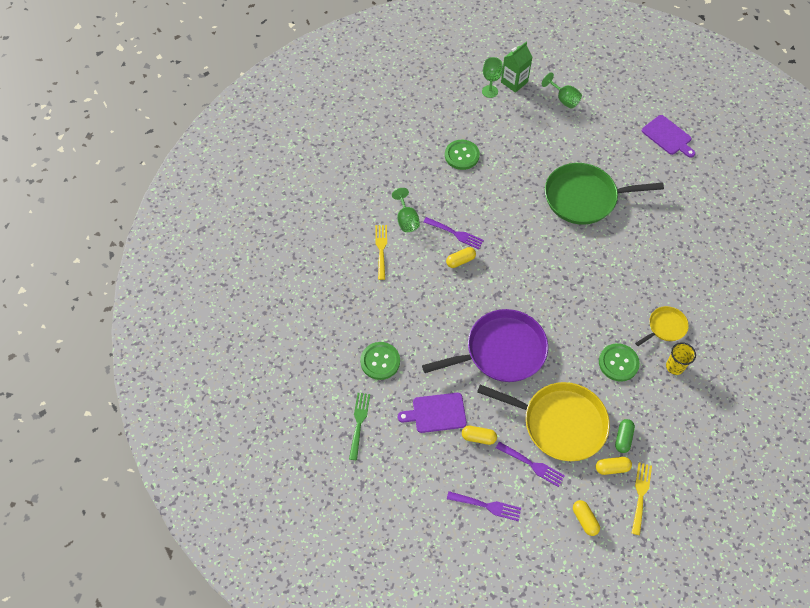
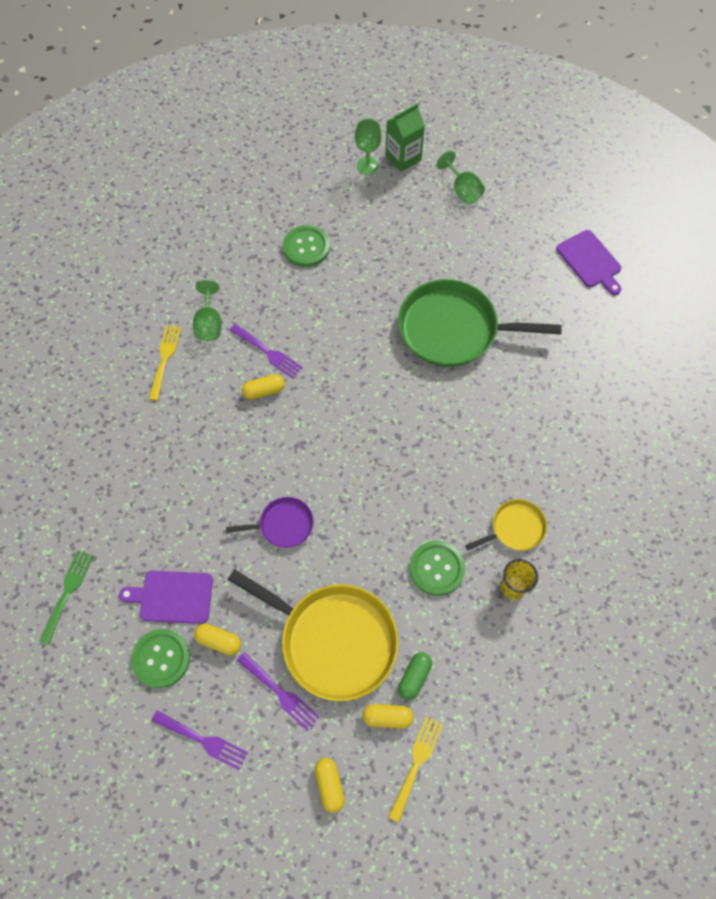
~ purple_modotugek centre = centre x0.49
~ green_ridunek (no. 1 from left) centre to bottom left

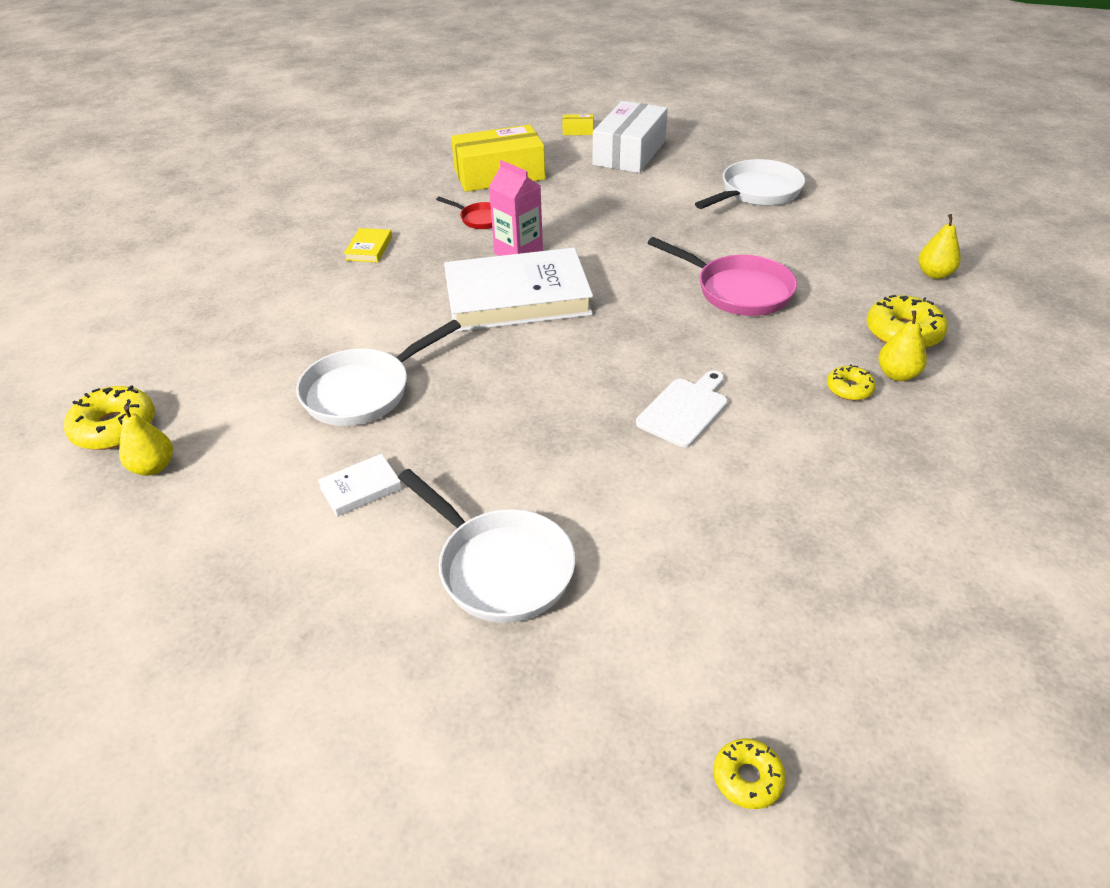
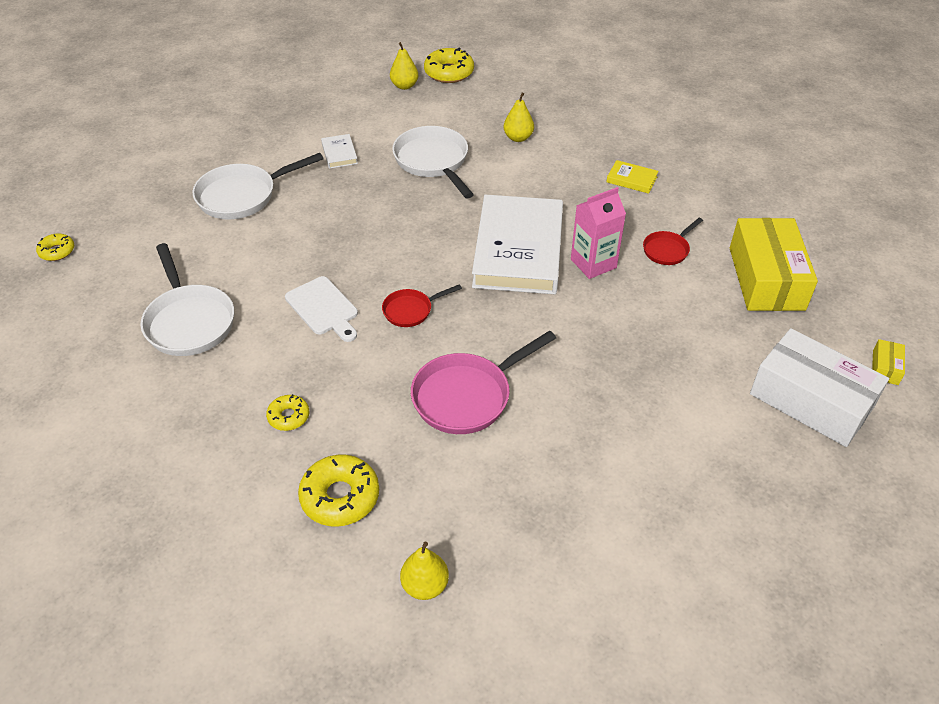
~ white_modotugek (no. 3 from left in the first image) top right to white_modotugek (no. 1 from left) middle left
~ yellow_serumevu (no. 2 from left in the first image) middle right to yellow_serumevu (no. 3 from left) top centre
+ red_modotugek (no. 1 from left) centre

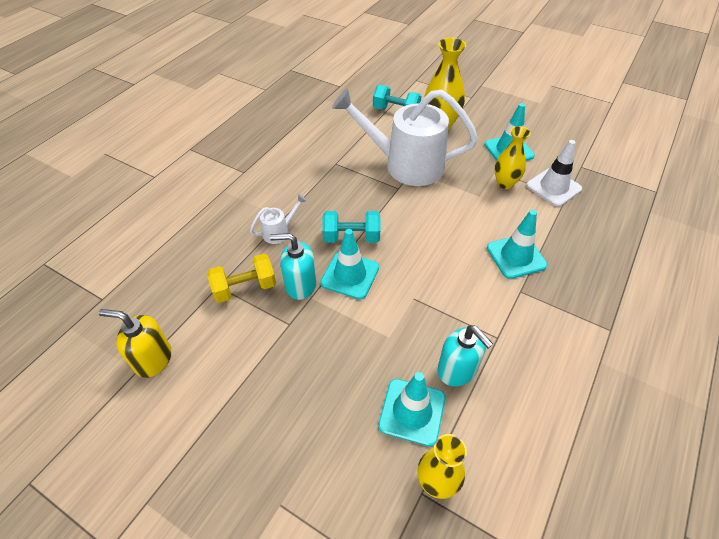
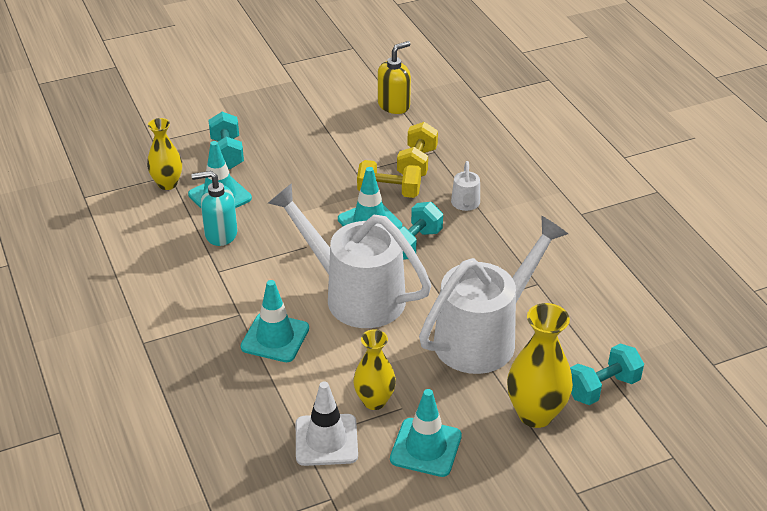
~ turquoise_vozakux (no. 1 from left) centre to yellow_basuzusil (no. 1 from left) centre
+ turquoise_basuzusil (no. 1 from left) top left
+ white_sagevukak (no. 1 from left) centre

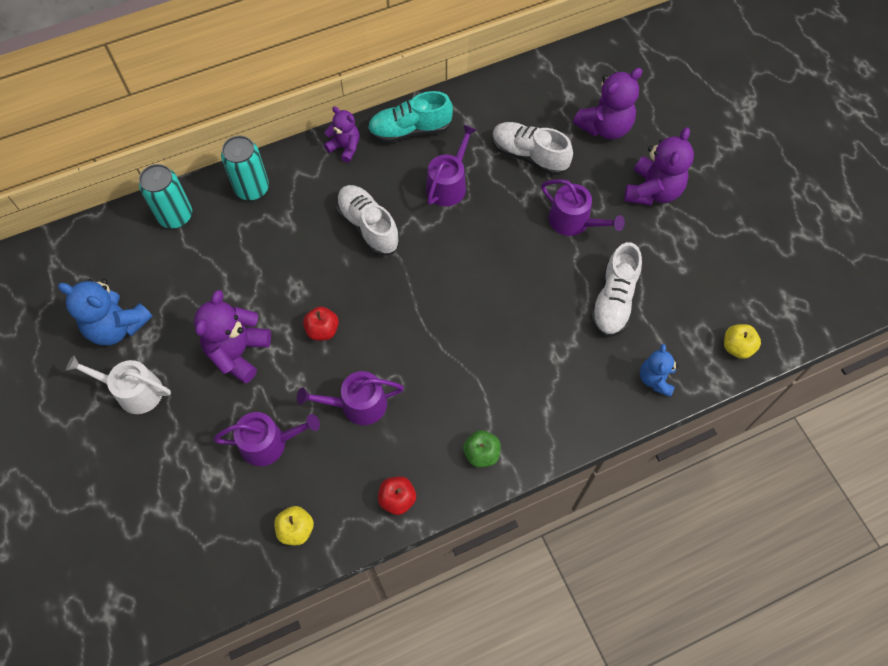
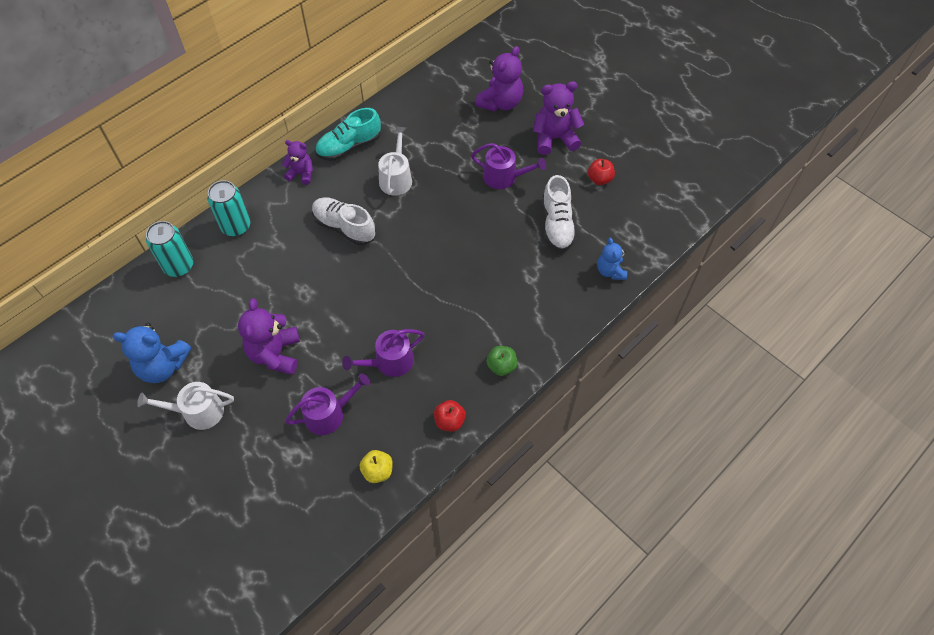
- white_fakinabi (no. 2 from left) top centre
~ purple_sagevukak (no. 3 from left) top centre to white_sagevukak (no. 2 from left) top centre
~ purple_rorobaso (no. 4 from left) top right = top centre 105 degrees counterclockwise
~ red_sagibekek (no. 1 from left in the first image) centre to red_sagibekek (no. 2 from left) top centre
- yellow_sagibekek (no. 2 from left) middle right

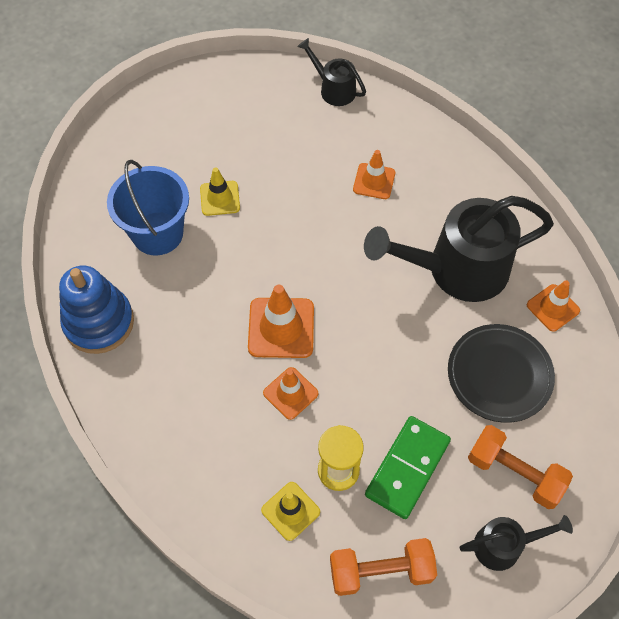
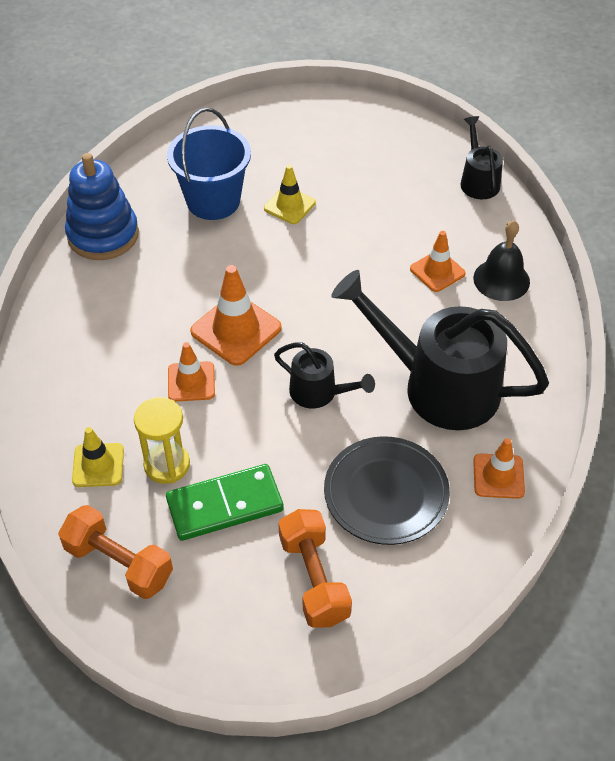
~ black_sagevukak (no. 3 from left in the first image) bottom right to black_sagevukak (no. 1 from left) centre
+ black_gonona middle right

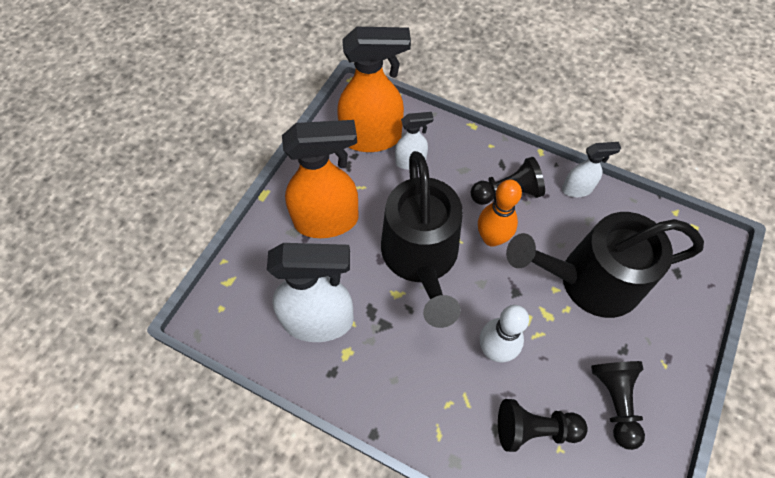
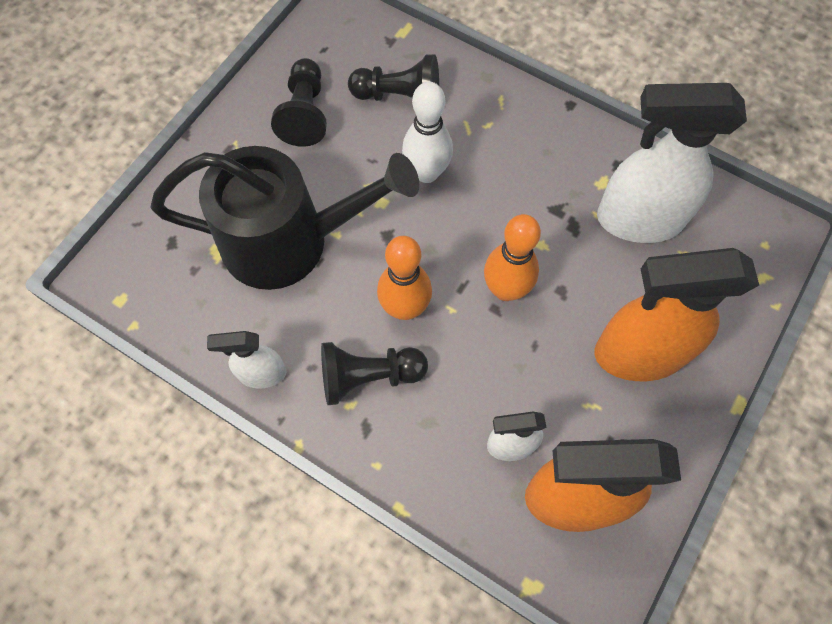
~ black_sagevukak (no. 1 from left) centre to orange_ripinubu (no. 2 from left) centre

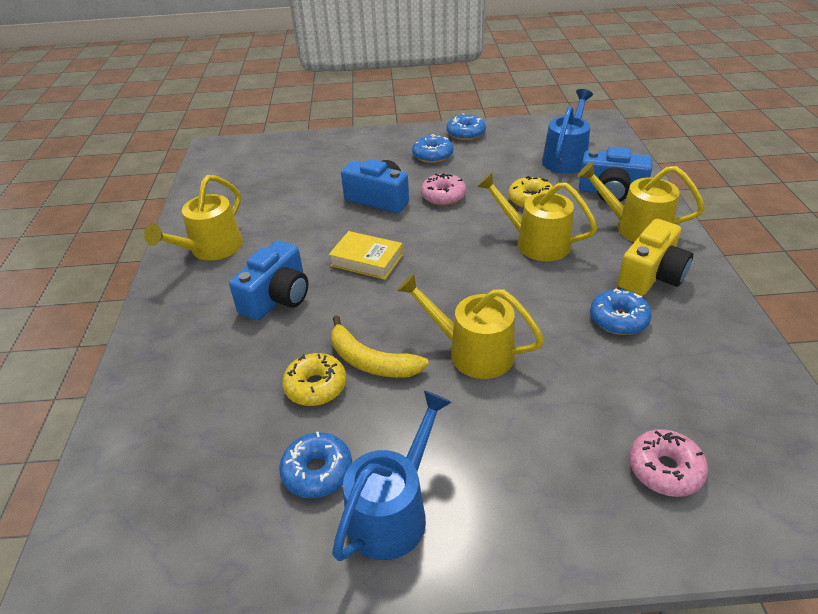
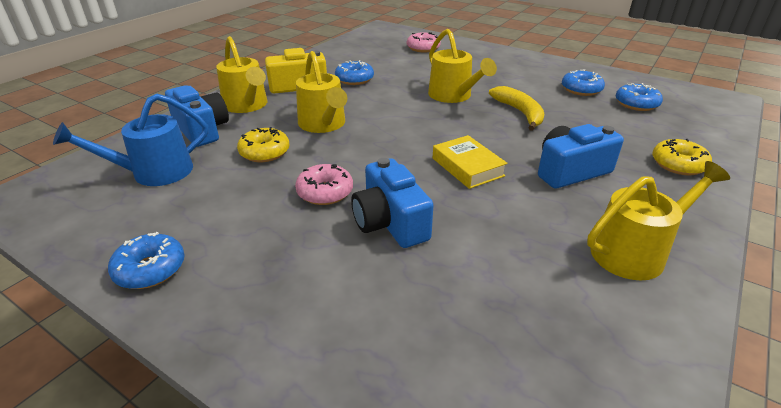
~ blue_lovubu (no. 2 from left in the first image) top centre to blue_lovubu (no. 4 from left) top right
~ yellow_lovubu (no. 1 from left in the first image) centre to yellow_lovubu (no. 2 from left) middle right
- blue_sagevukak (no. 1 from left) bottom centre

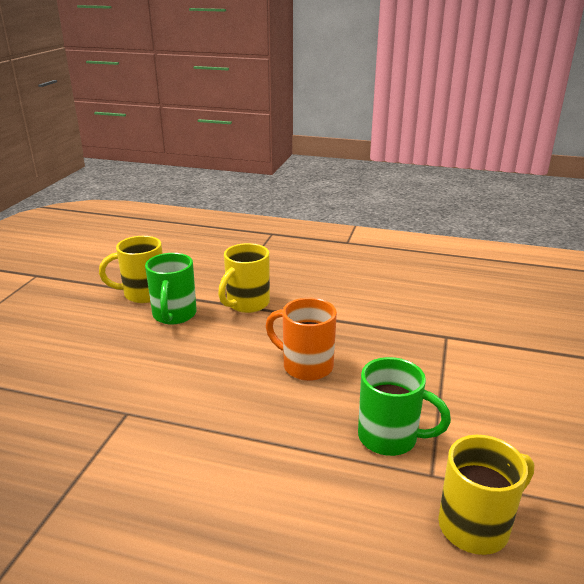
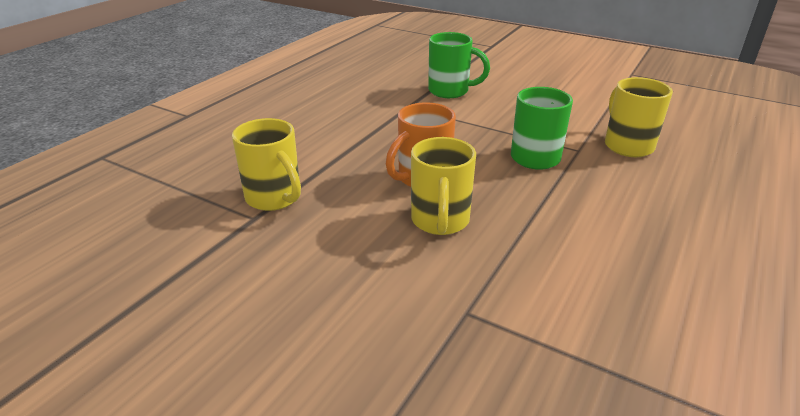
~ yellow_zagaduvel (no. 1 from left in the first image) middle left to yellow_zagaduvel (no. 2 from left) centre
~ green_zagaduvel (no. 1 from left) middle left to top centre

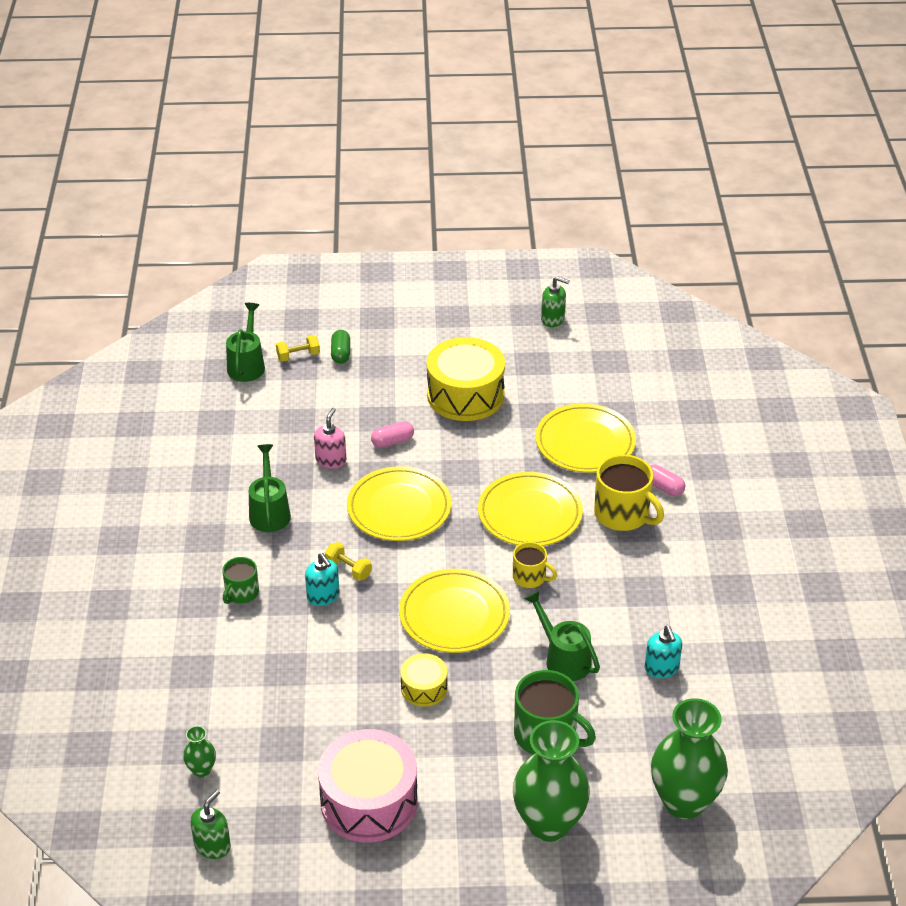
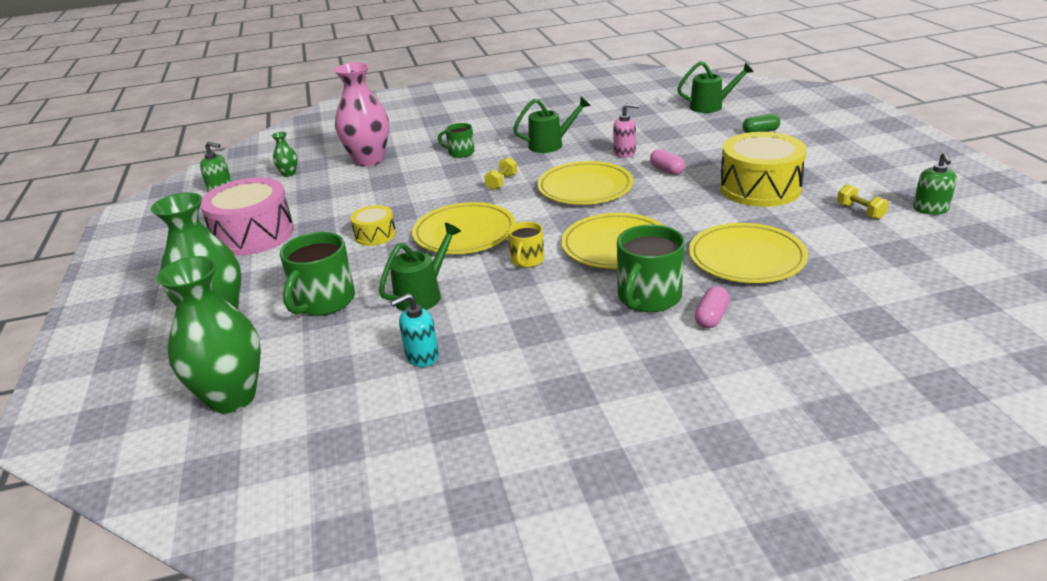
~ yellow_basuzusil (no. 1 from left in the first image) middle left to yellow_basuzusil (no. 2 from left) middle right
~ yellow_zagaduvel (no. 2 from left) middle right to green_zagaduvel (no. 3 from left) centre
- turquoise_vozakux (no. 1 from left) centre
+ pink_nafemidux top centre

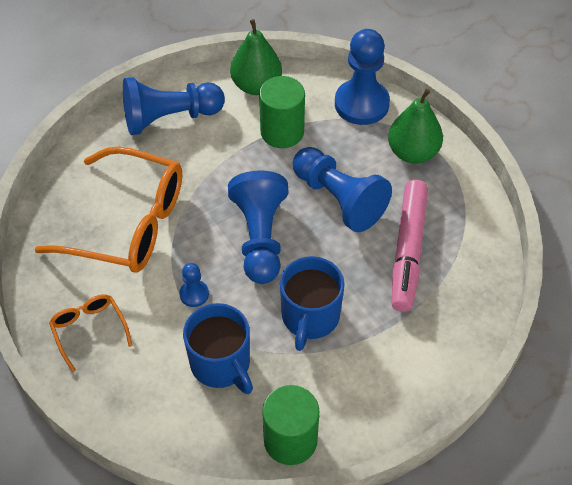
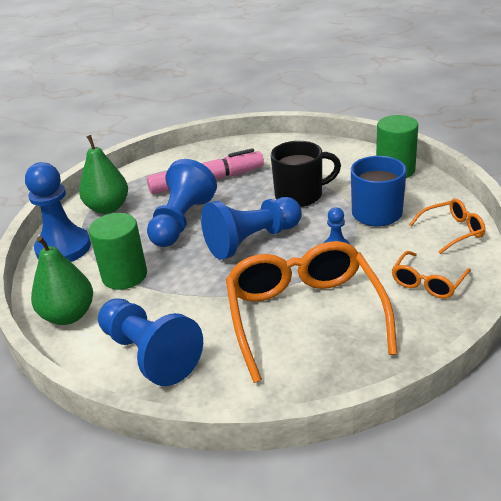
~ blue_zagaduvel (no. 2 from left) centre to black_zagaduvel centre
+ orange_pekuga (no. 3 from left) middle right

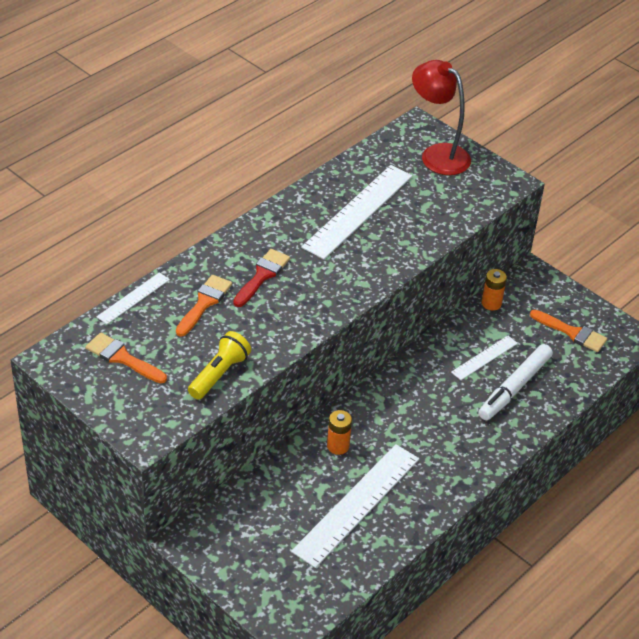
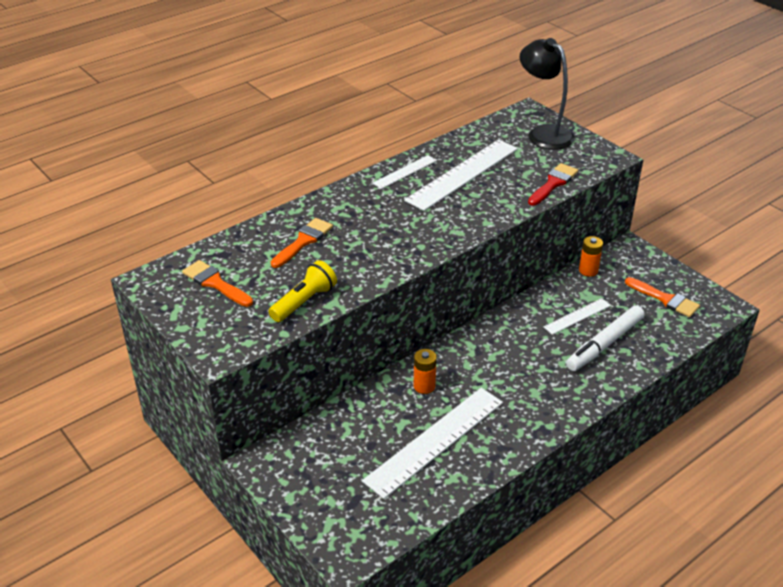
~ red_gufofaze top right to black_gufofaze top right
~ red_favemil centre to top right
~ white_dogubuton (no. 1 from left) middle left to top centre

